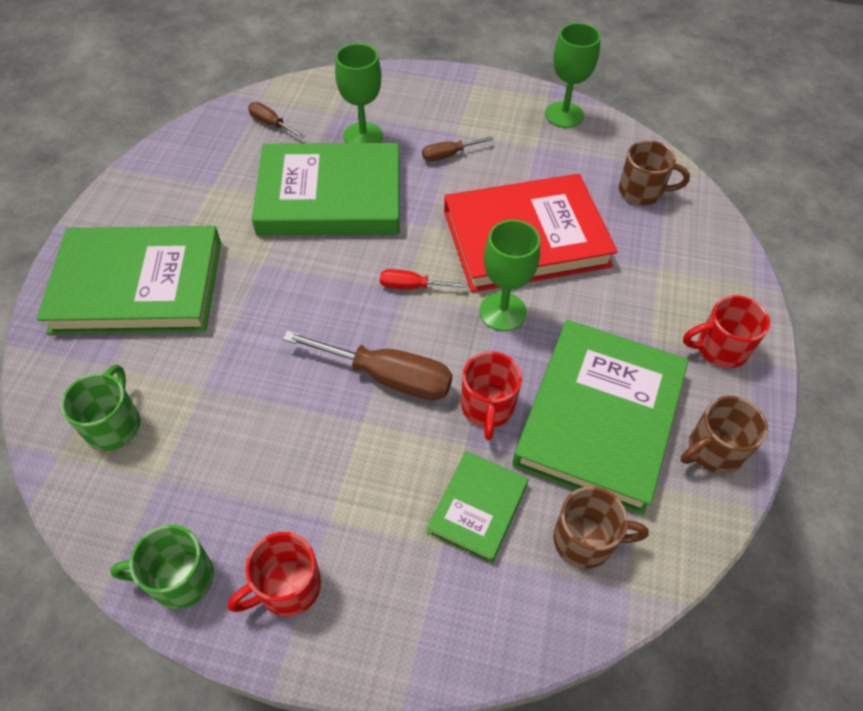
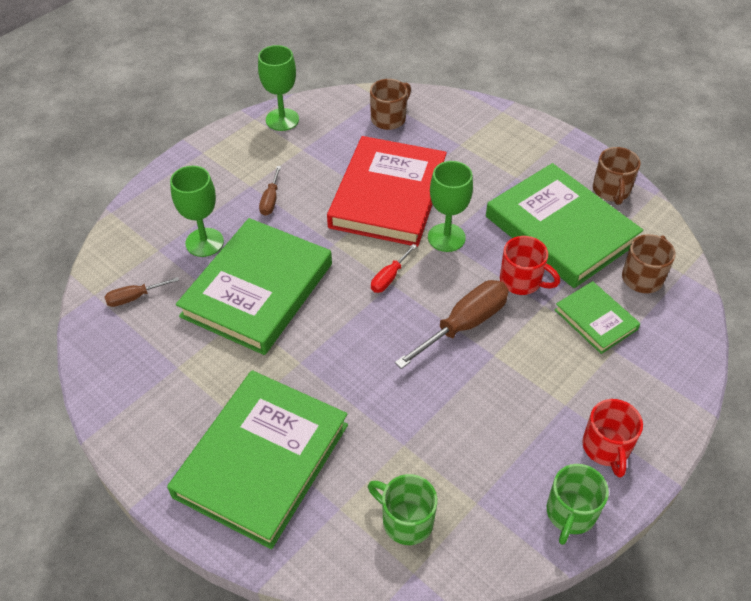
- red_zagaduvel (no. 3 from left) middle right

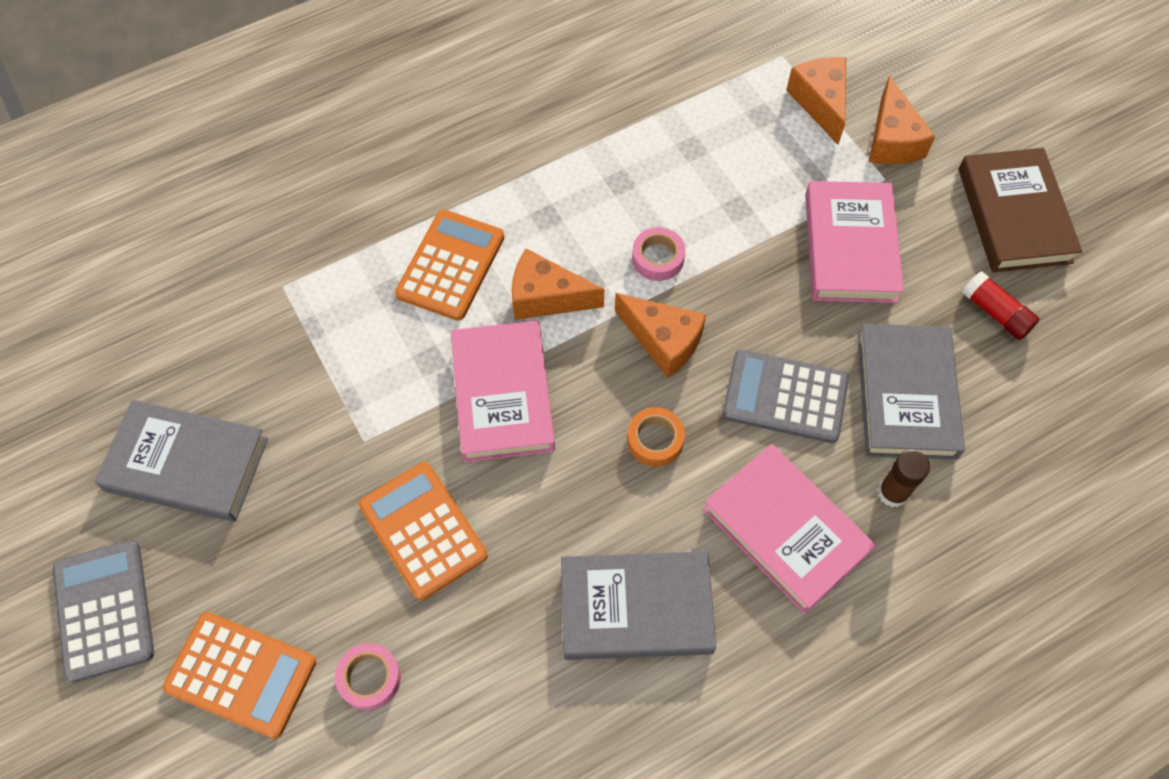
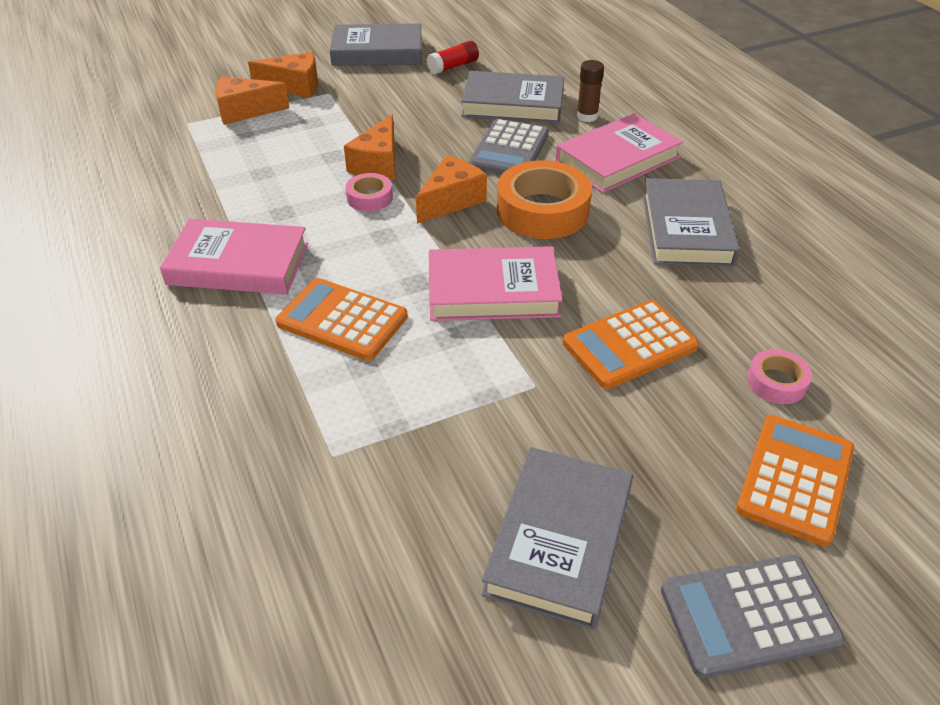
~ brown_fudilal top right to grey_fudilal (no. 1 from left) top centre
~ pink_fudilal (no. 3 from left in the first image) top right to pink_fudilal (no. 1 from left) middle left
~ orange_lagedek (no. 1 from left in the first image) centre to orange_lagedek (no. 3 from left) top centre
~ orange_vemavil centre = top centre x1.98

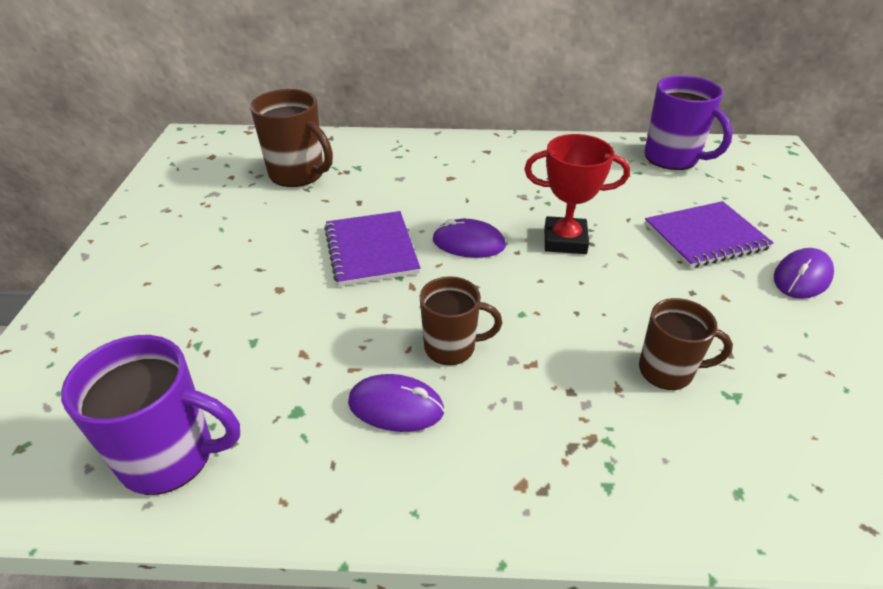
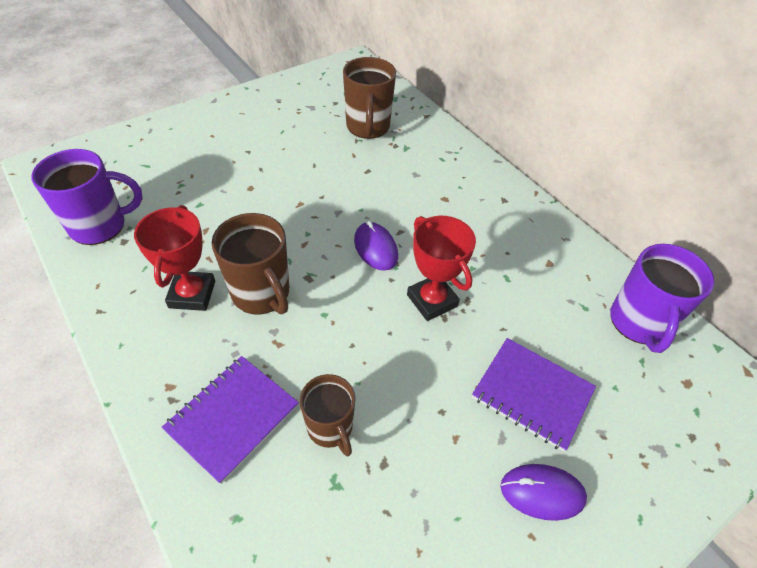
~ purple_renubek (no. 1 from left) centre to bottom left
~ brown_zagaduvel (no. 2 from left in the first image) centre = middle left x1.51
~ purple_zagaduvel (no. 1 from left) bottom left = middle left 75 degrees counterclockwise
~ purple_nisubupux (no. 1 from left) bottom centre to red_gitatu (no. 1 from left) middle left

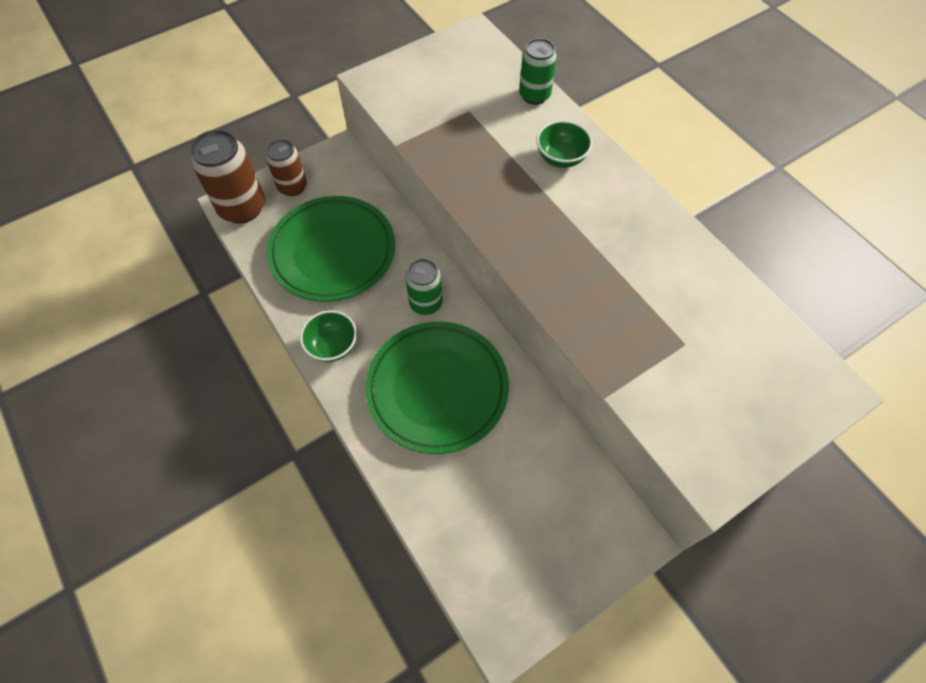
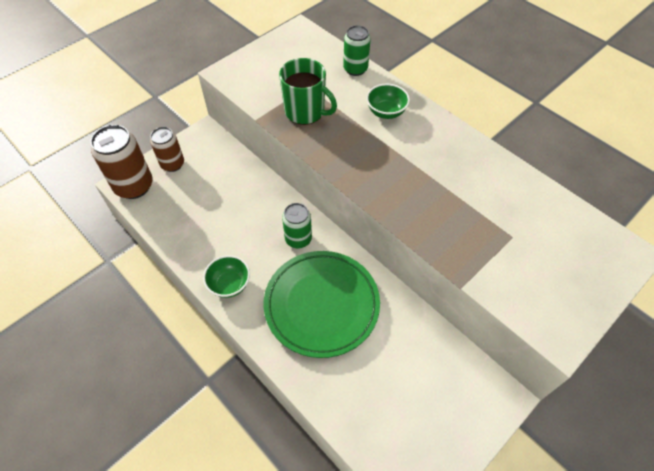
- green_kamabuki (no. 1 from left) centre
+ green_zagaduvel top centre

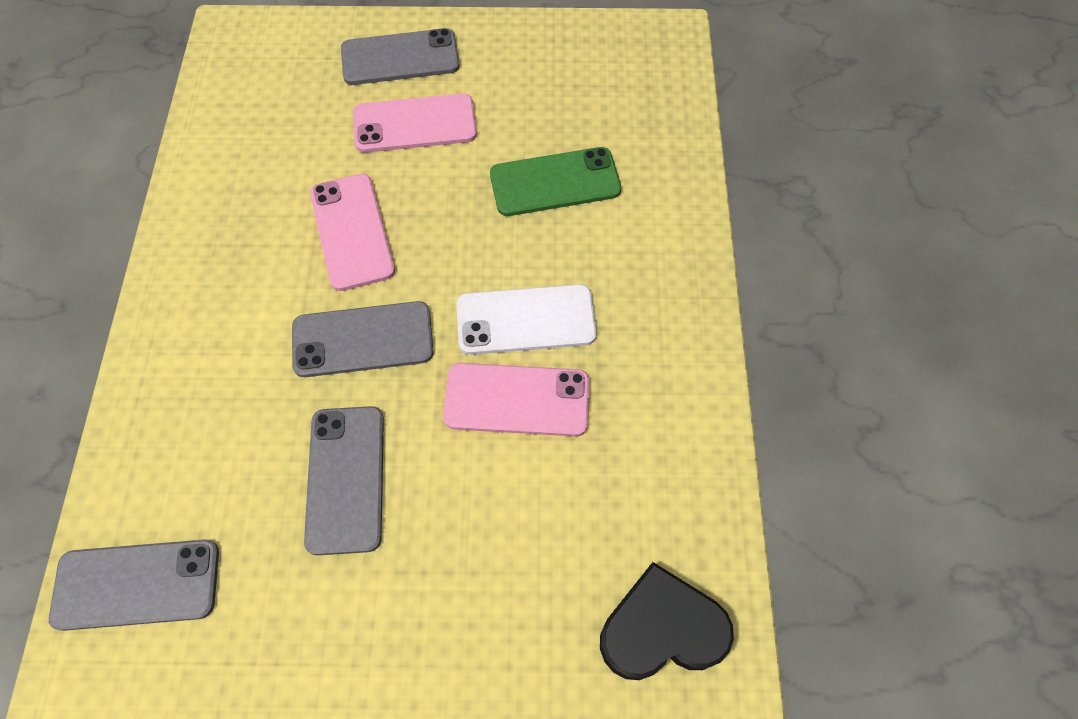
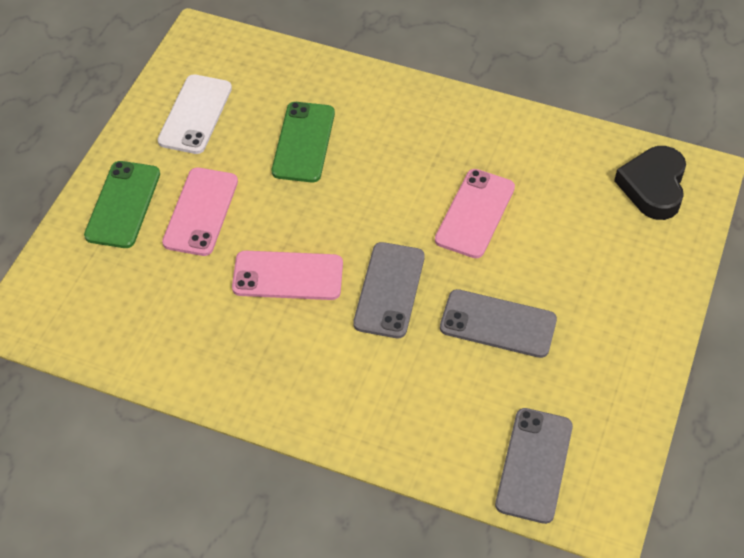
~ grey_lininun (no. 4 from left) top centre to green_lininun (no. 1 from left) middle left
~ white_lininun centre to top left

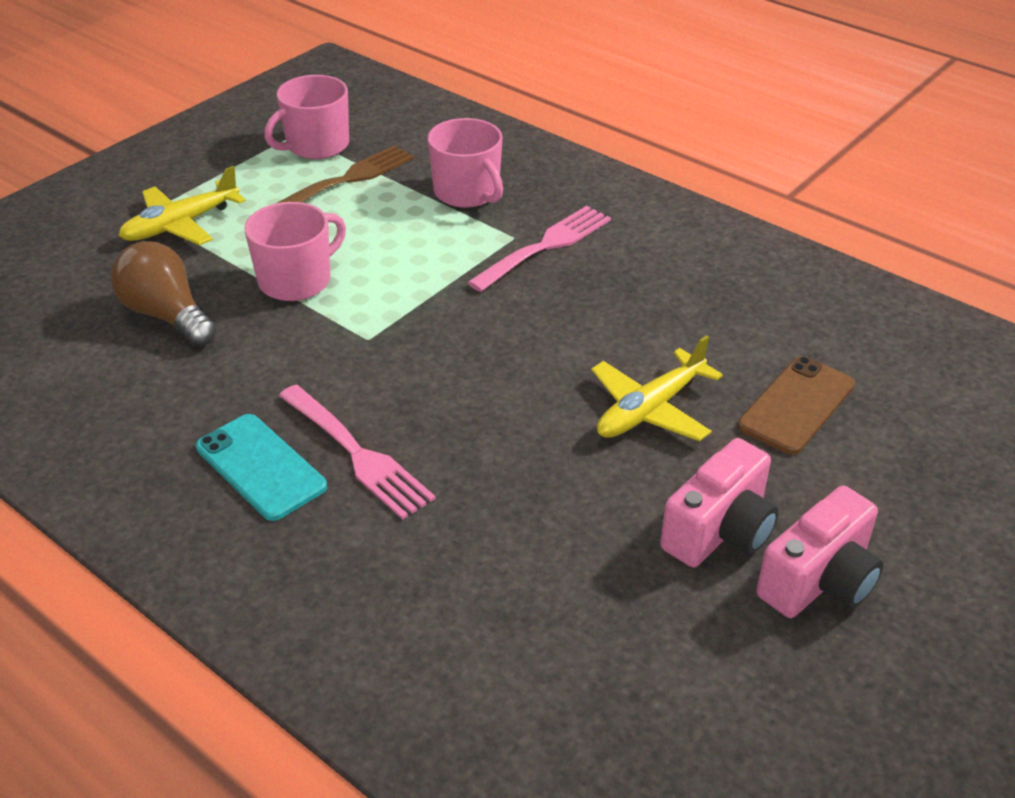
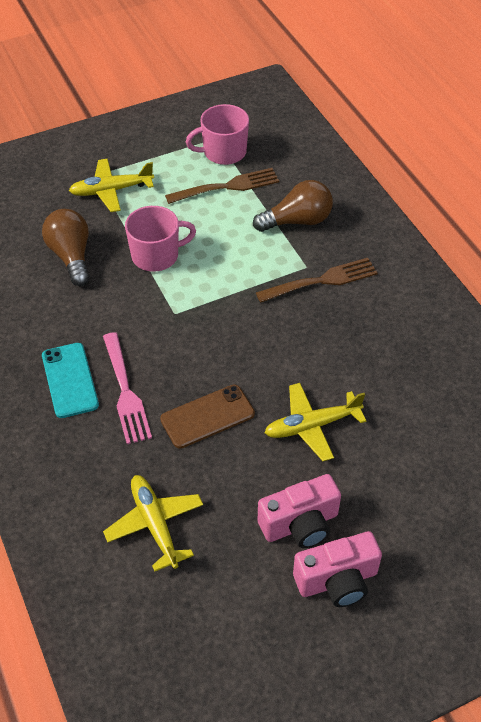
~ pink_zagaduvel (no. 3 from left) top centre to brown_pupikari (no. 2 from left) top centre
~ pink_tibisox (no. 2 from left) top centre to brown_tibisox (no. 2 from left) centre
~ brown_lininun middle right to centre
+ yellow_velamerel (no. 2 from left) bottom left

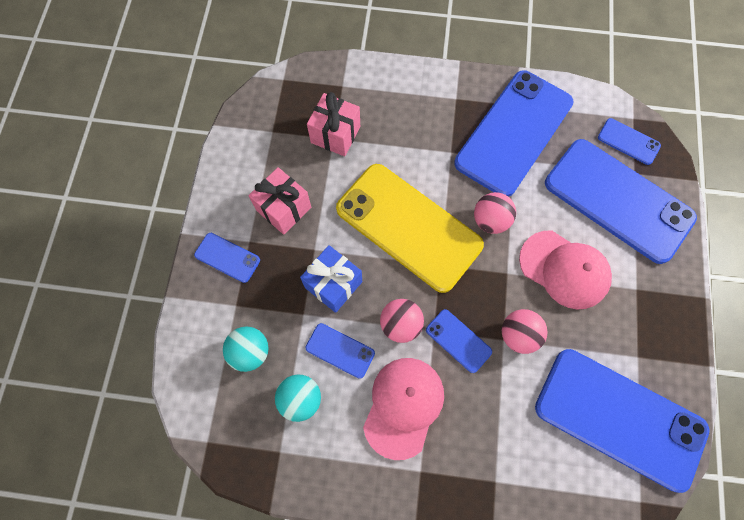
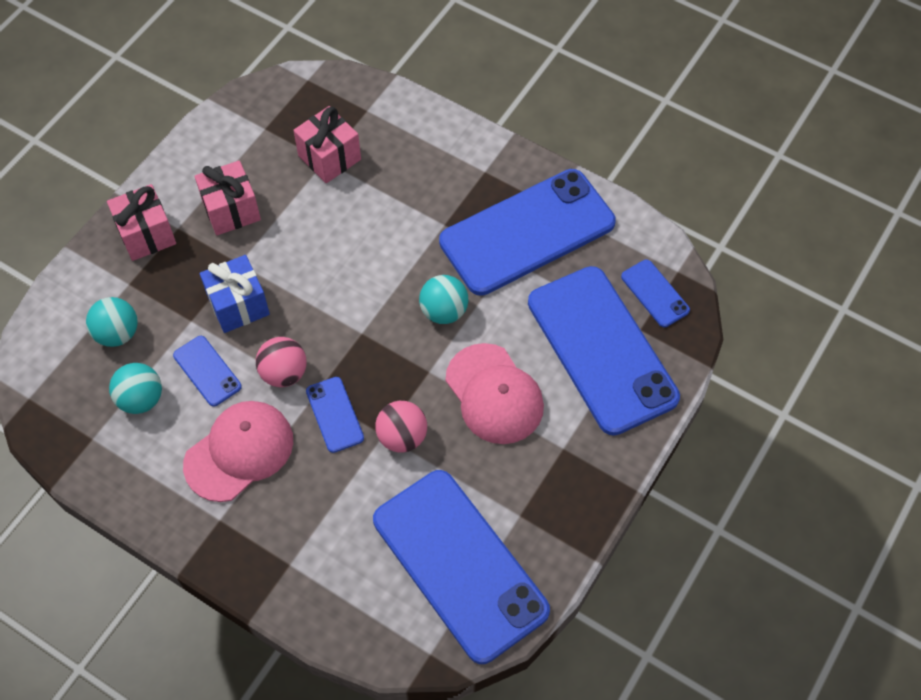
- yellow_lininun centre
~ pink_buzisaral (no. 2 from left) centre to turquoise_buzisaral (no. 3 from left) centre
~ blue_lininun (no. 1 from left) middle left to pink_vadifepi (no. 1 from left) top left

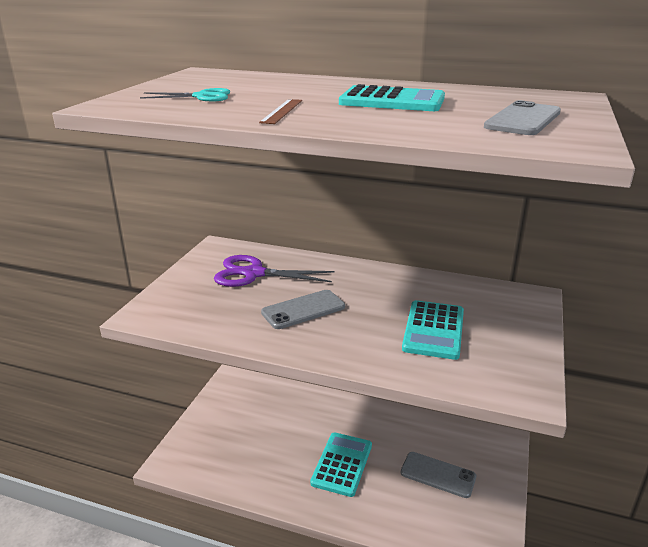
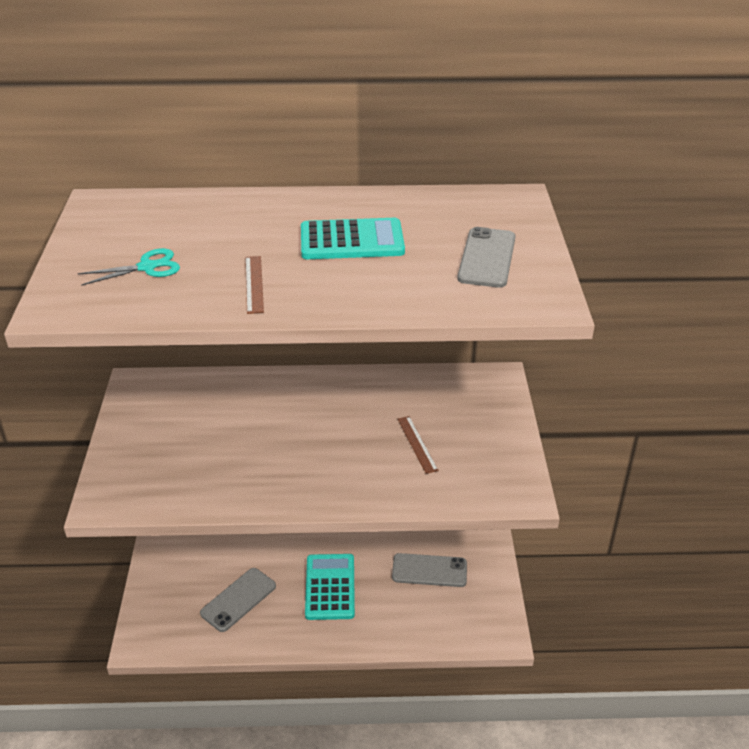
- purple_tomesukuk centre
~ grey_lininun (no. 1 from left) centre to bottom left
~ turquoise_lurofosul (no. 3 from left) middle right to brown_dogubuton (no. 2 from left) centre

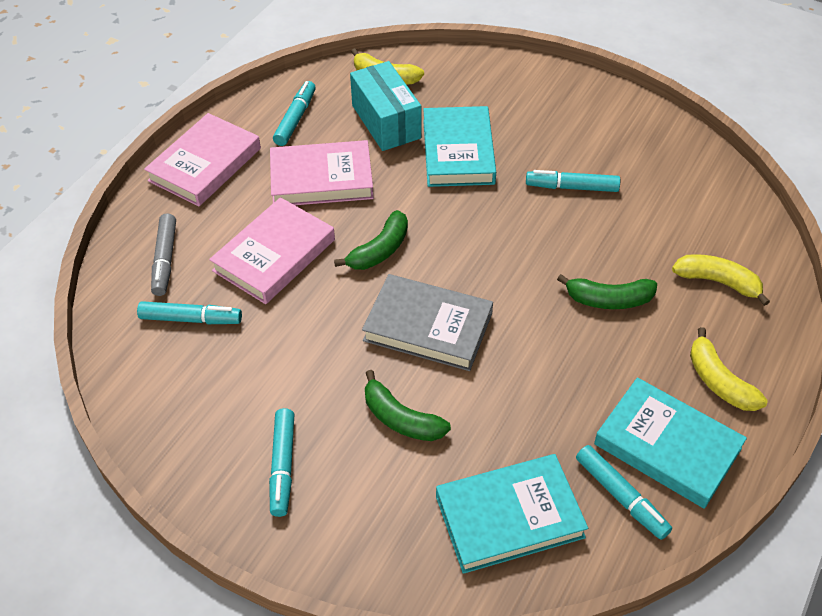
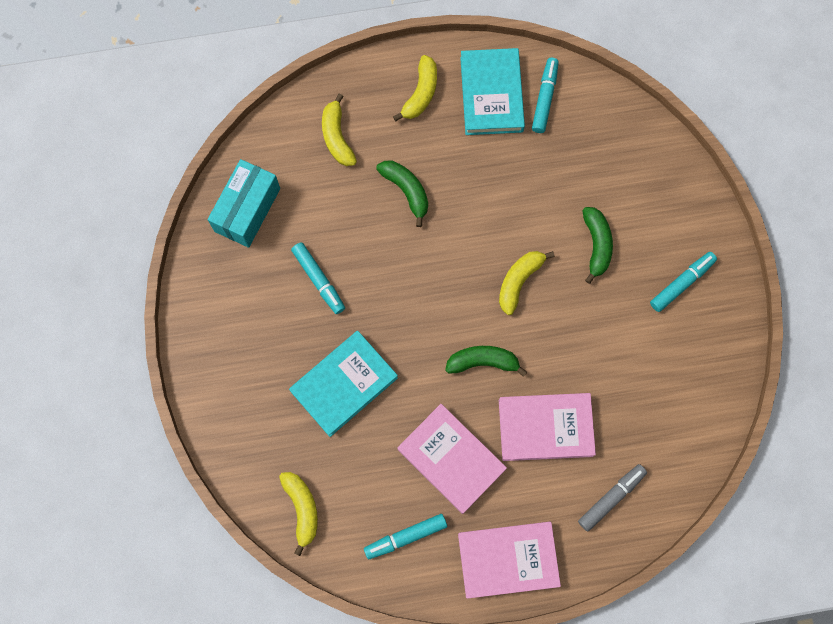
~ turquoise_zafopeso top centre to top left
~ grey_fudilal centre to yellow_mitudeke (no. 4 from left) centre
- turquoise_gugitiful (no. 1 from left) middle left
- turquoise_fudilal (no. 2 from left) bottom centre

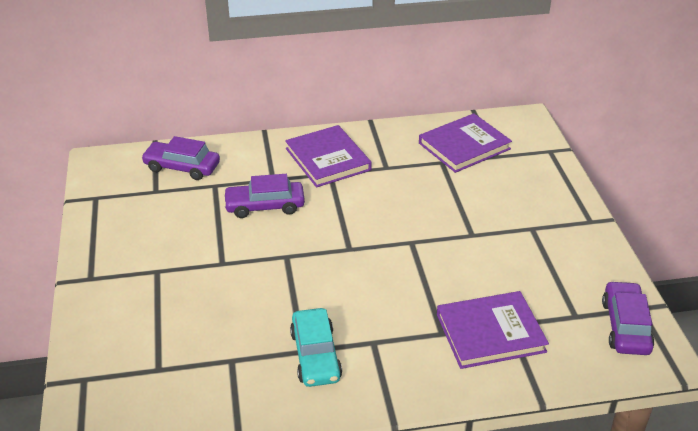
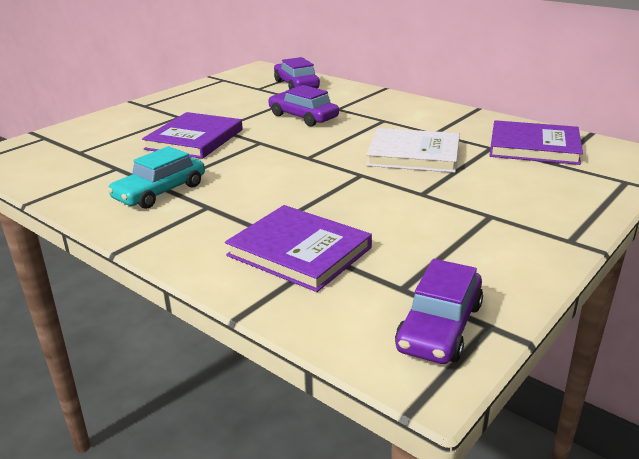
~ purple_fudilal (no. 1 from left) centre to top left
~ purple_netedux (no. 3 from left) bottom right = bottom right 150 degrees clockwise
+ white_fudilal top centre

